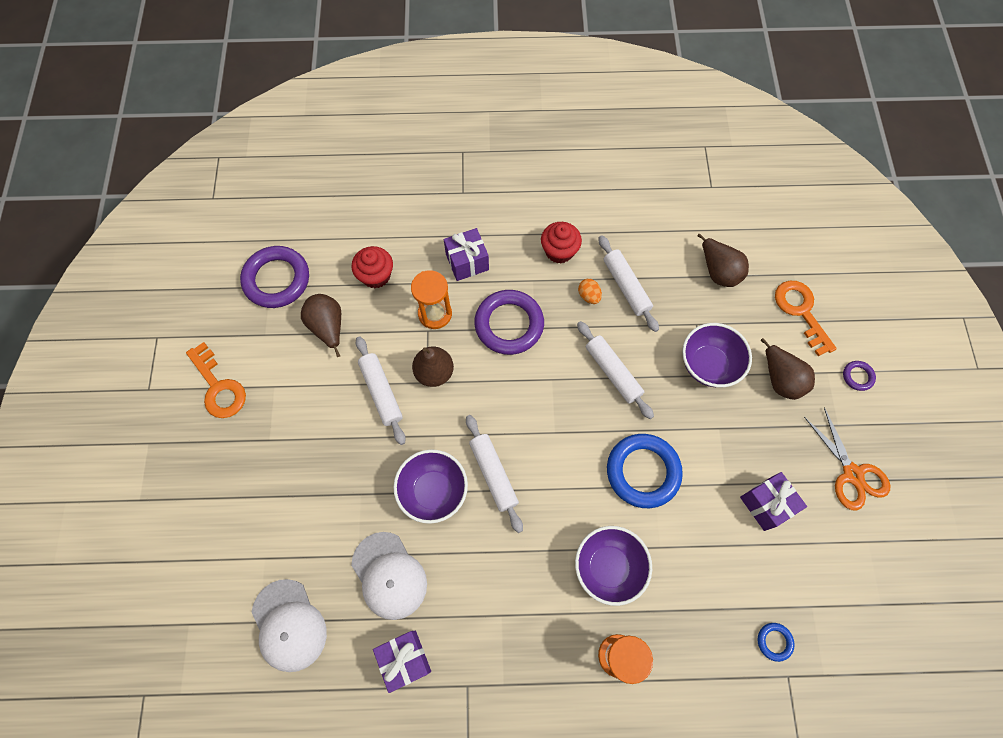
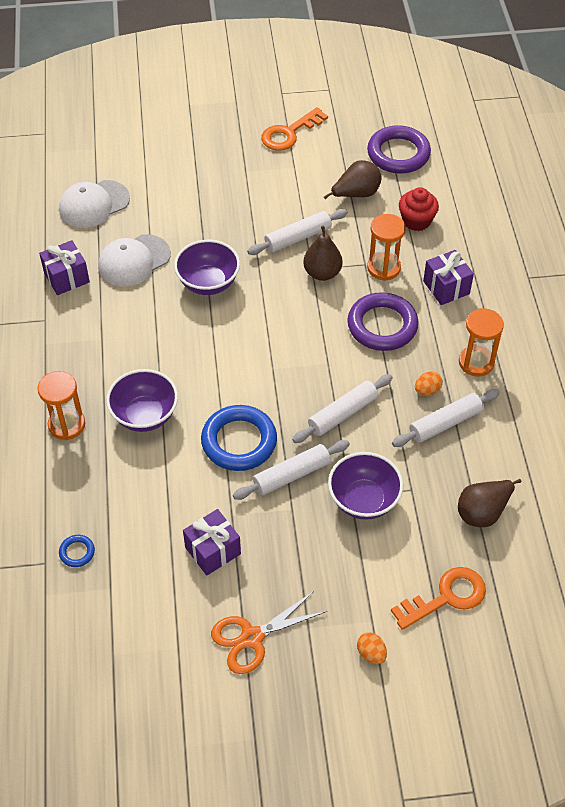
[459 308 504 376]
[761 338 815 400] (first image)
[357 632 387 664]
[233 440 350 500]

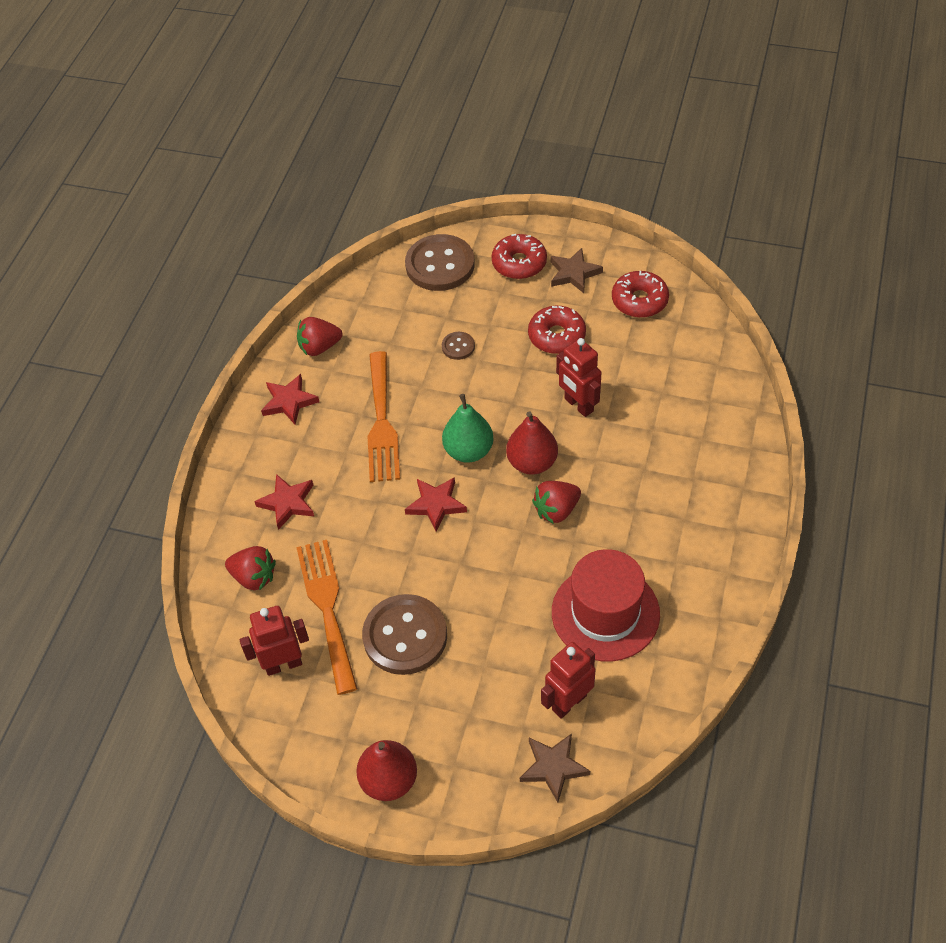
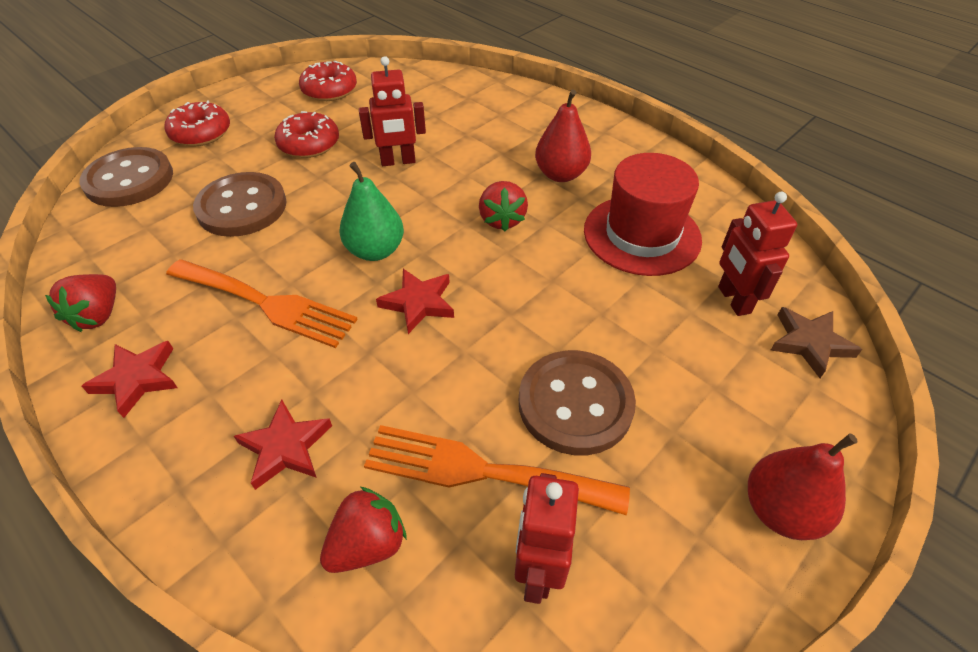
[550 248 603 293] (first image)
[193 172 286 237]
[535 90 591 182]

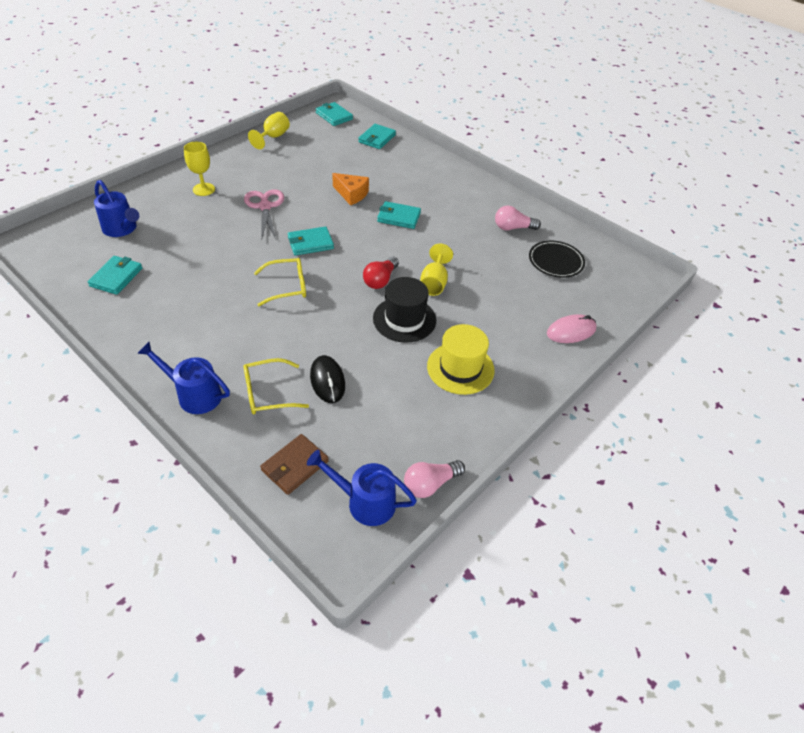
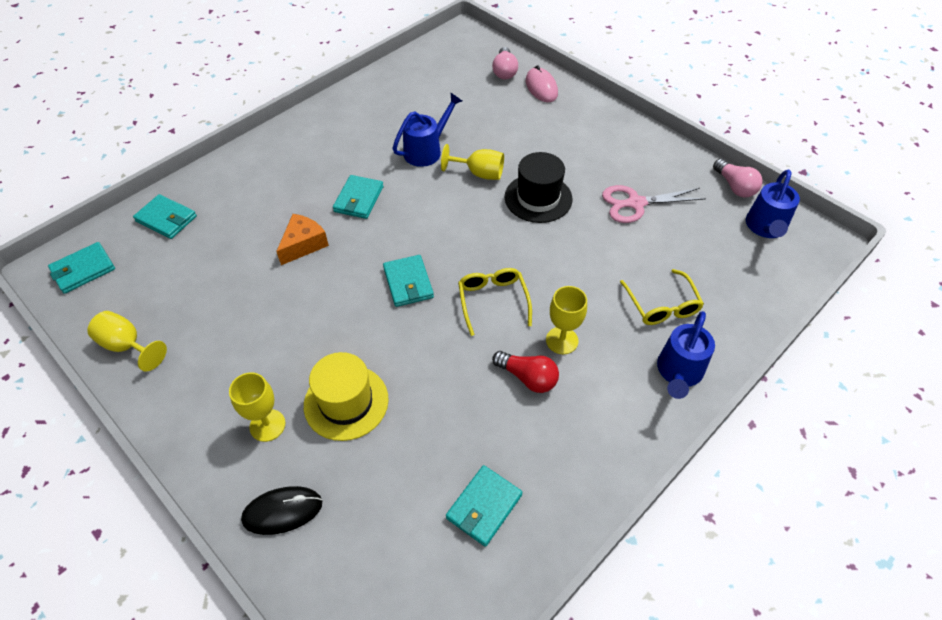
[393 93 462 167]
[602 185 706 223]
[492 47 518 80]
[529 241 585 278] (first image)
[446 465 523 547]
[492 351 559 393]
[304 352 389 441]
[241 486 322 535]
[260 434 329 495] (first image)
[546 286 587 354]

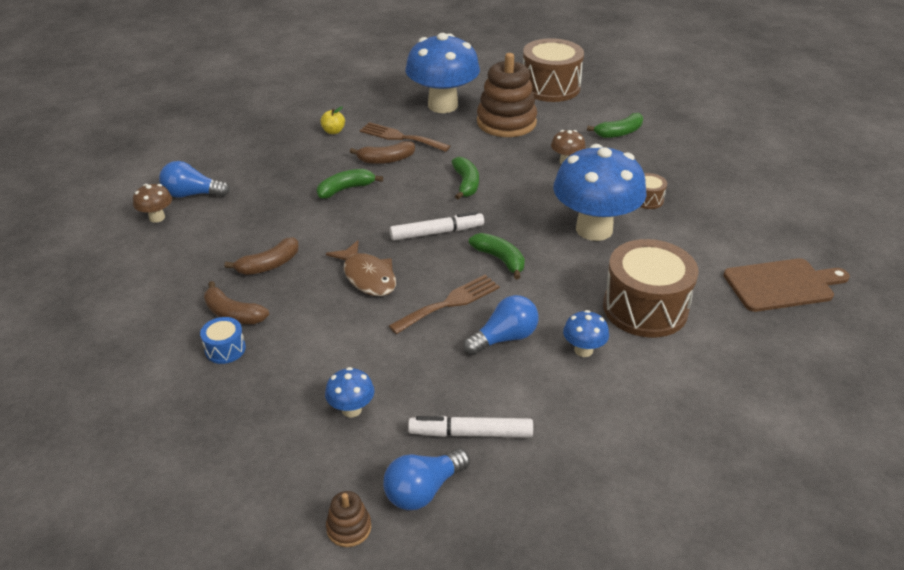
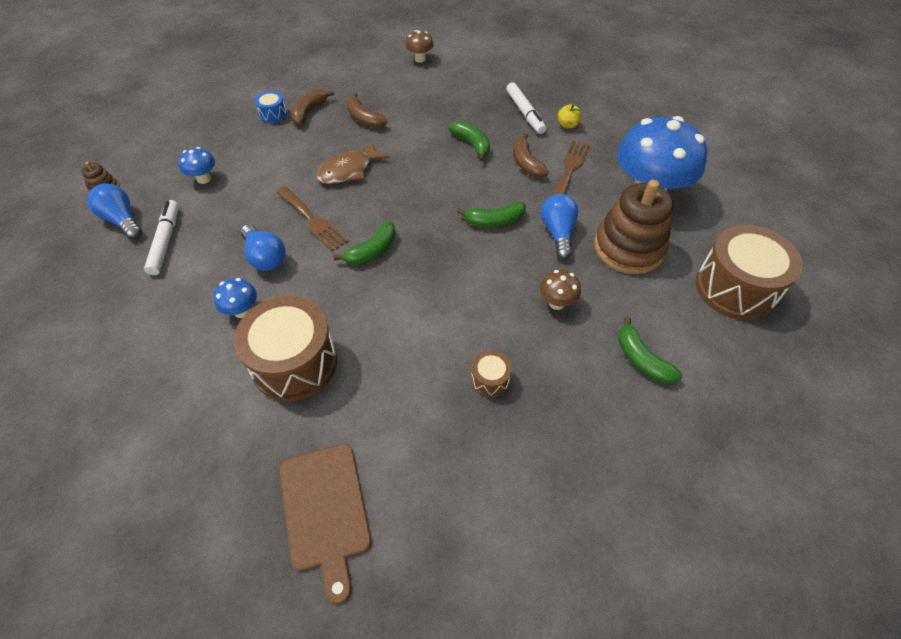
[553 144 647 241] (first image)
[541 194 579 259]
[506 82 546 134]

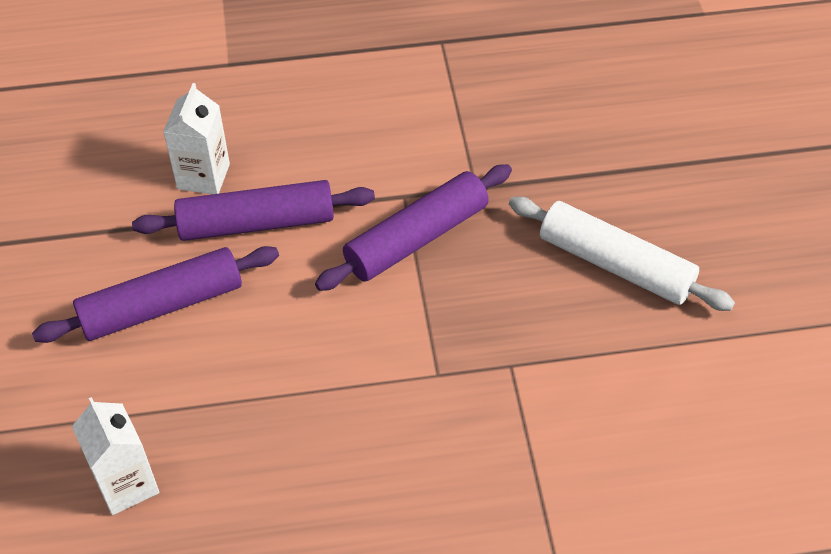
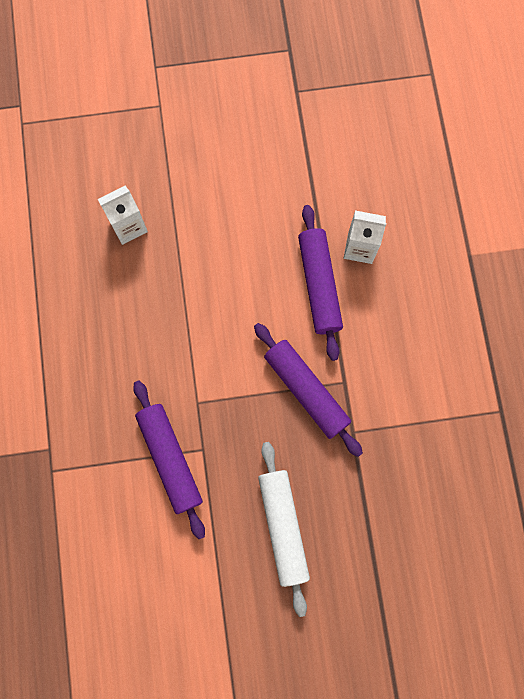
[258 442 310 617]
[133 380 205 539]

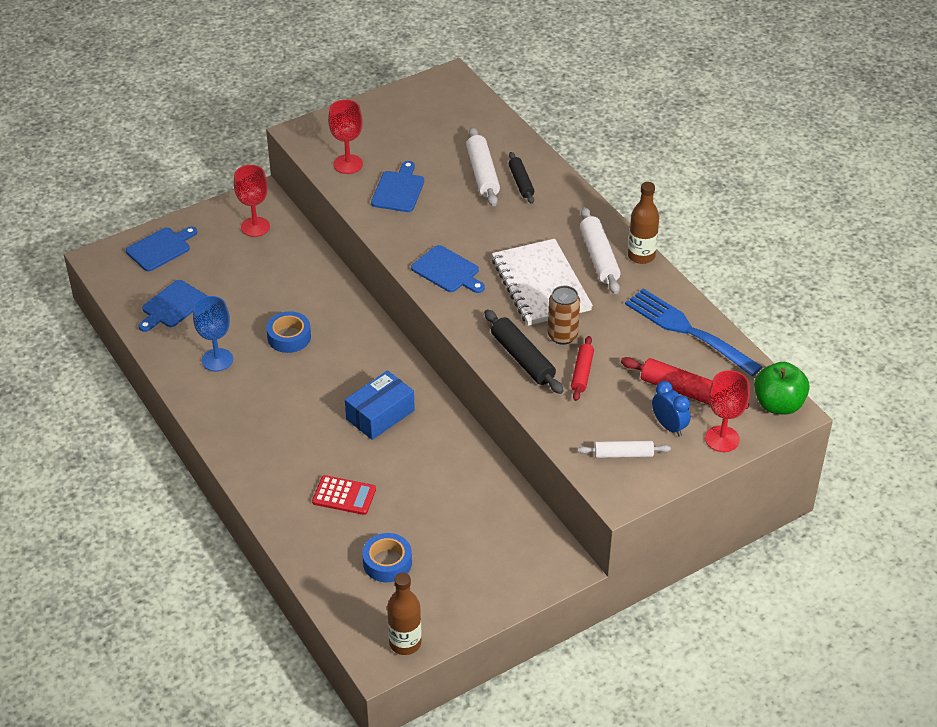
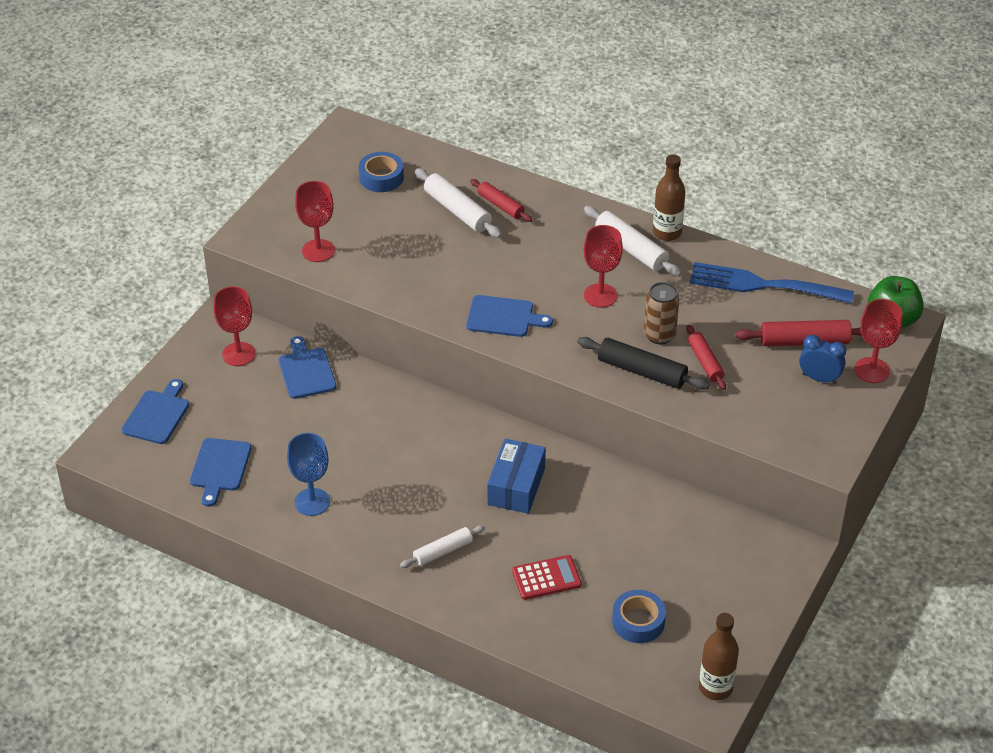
[470 179 532 222]
[279 336 336 399]
[583 225 623 308]
[359 152 404 192]
[400 525 485 568]

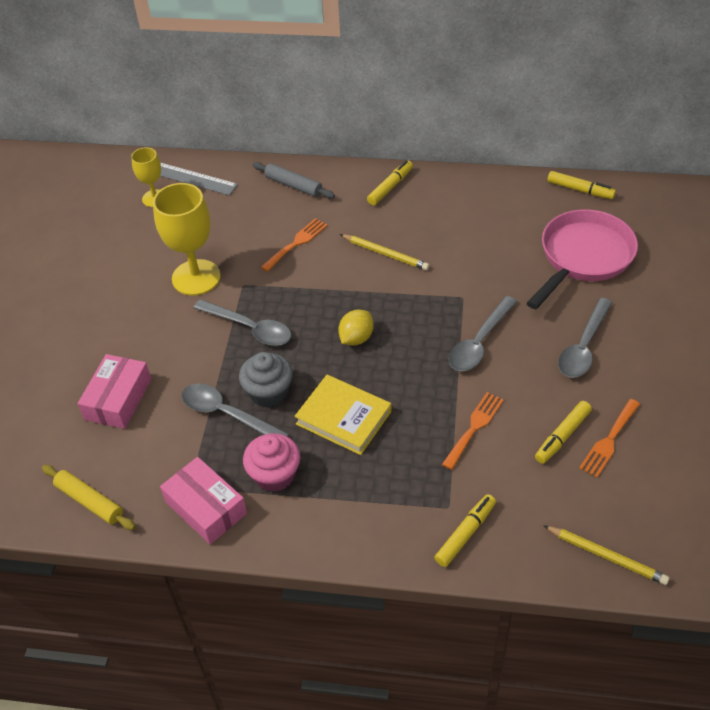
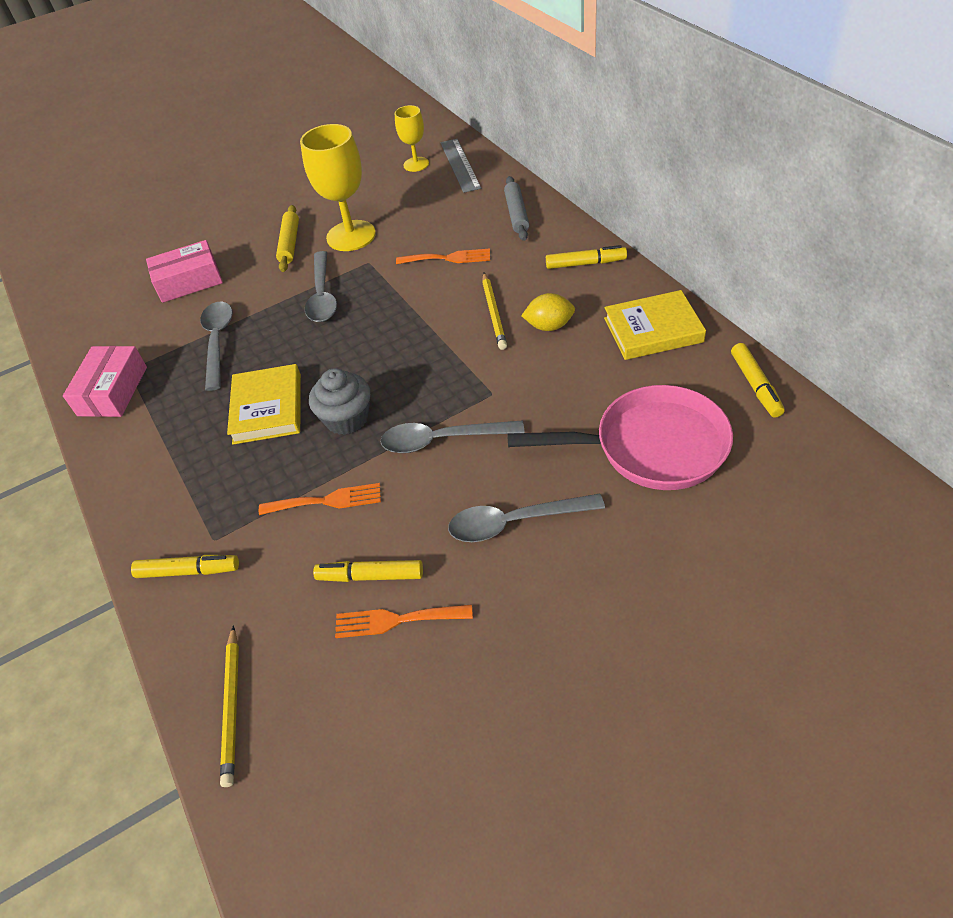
[521 293 575 331]
[309 368 370 435]
[243 433 300 492] (first image)
[276 205 299 272]
[604 290 706 360]

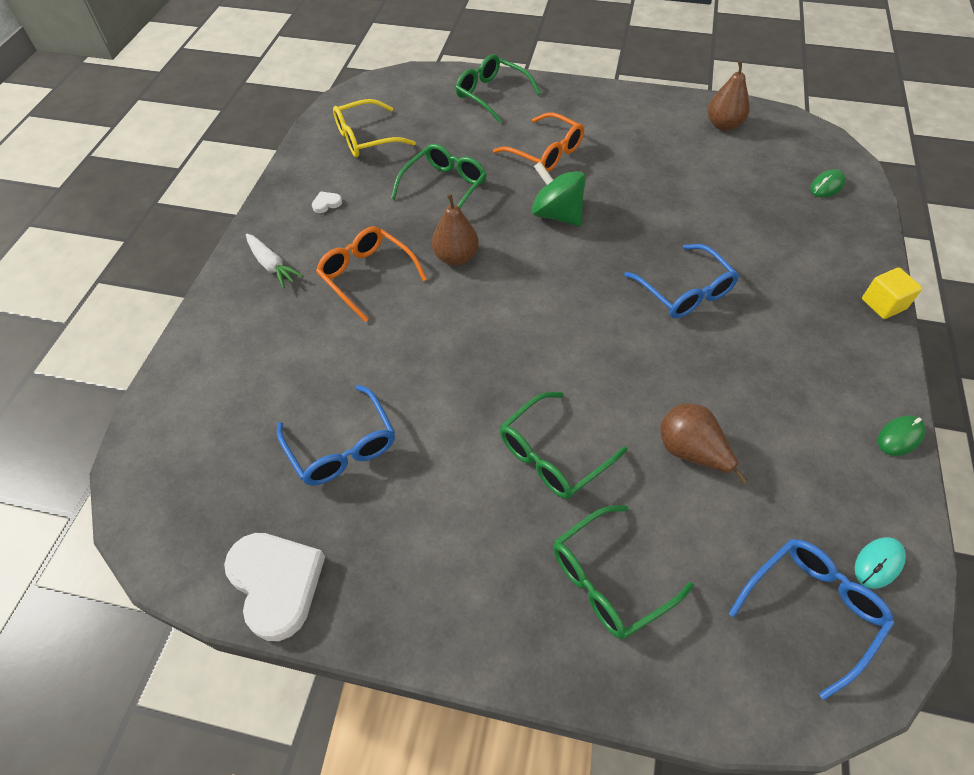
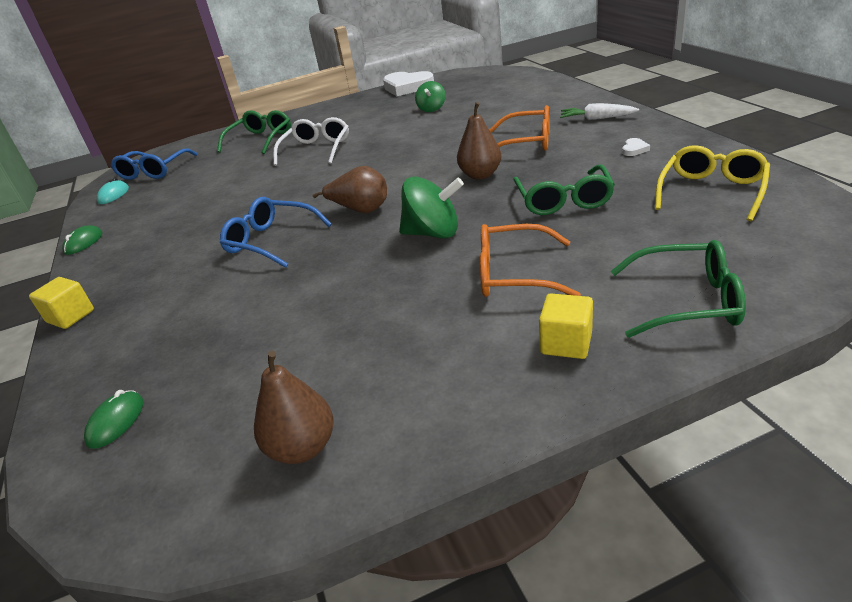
[415 81 446 112]
[273 117 349 166]
[312 166 387 213]
[539 294 593 359]

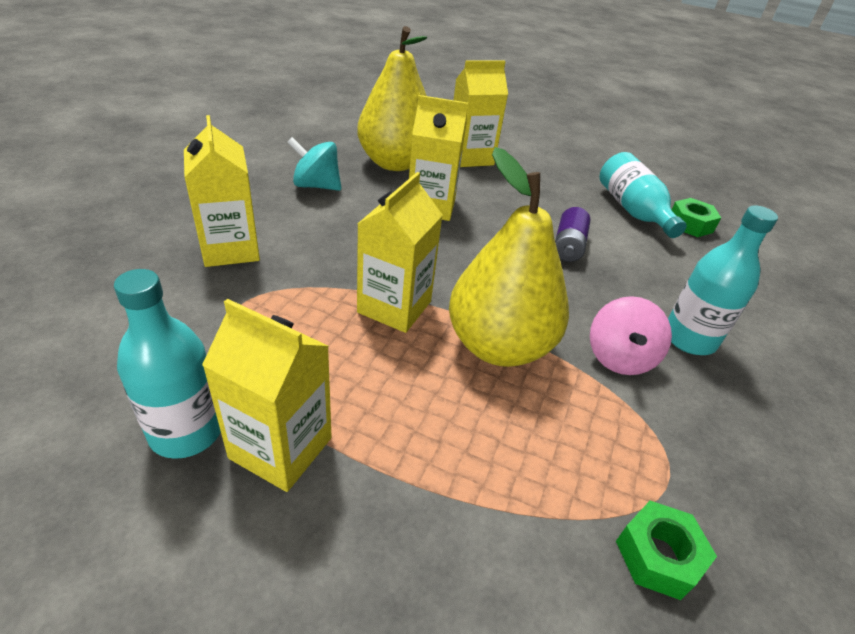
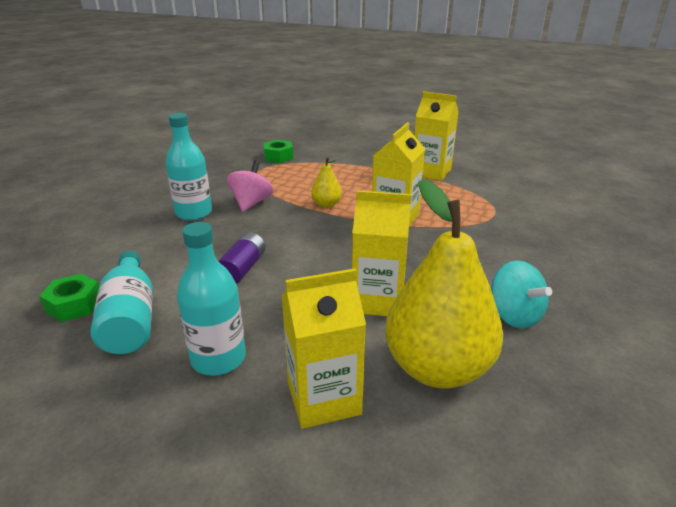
[184 115 260 267] (first image)
[491 260 552 329]
[311 157 342 208]
[177 222 246 376]

